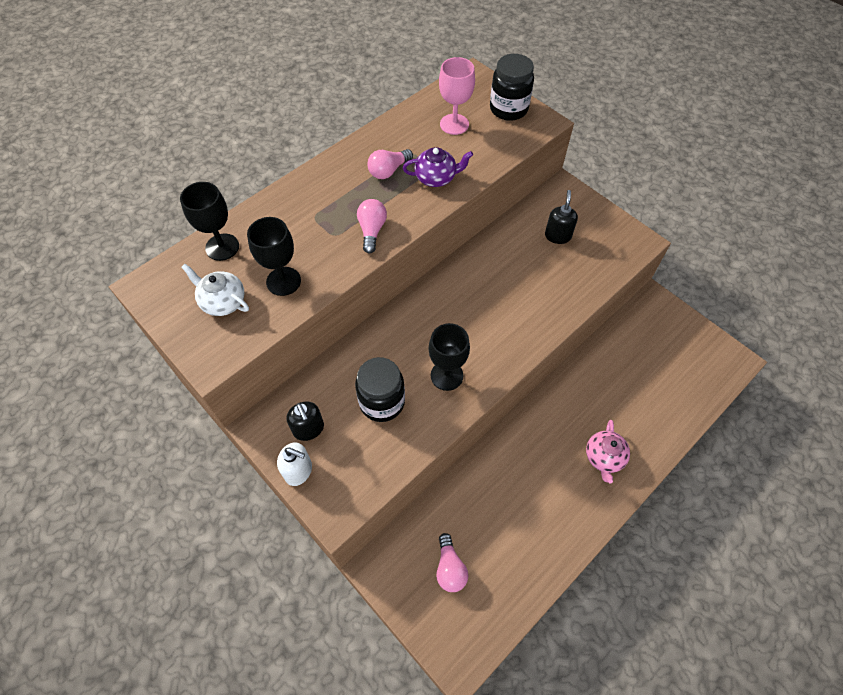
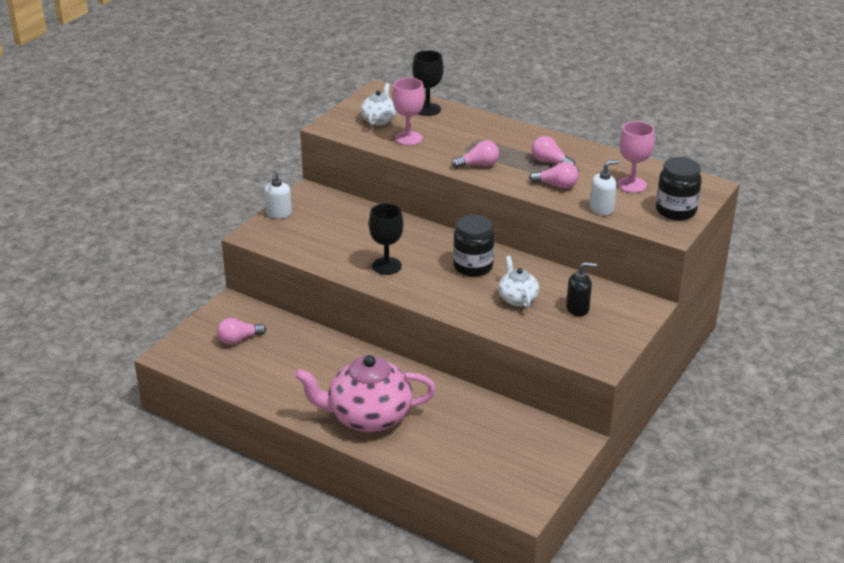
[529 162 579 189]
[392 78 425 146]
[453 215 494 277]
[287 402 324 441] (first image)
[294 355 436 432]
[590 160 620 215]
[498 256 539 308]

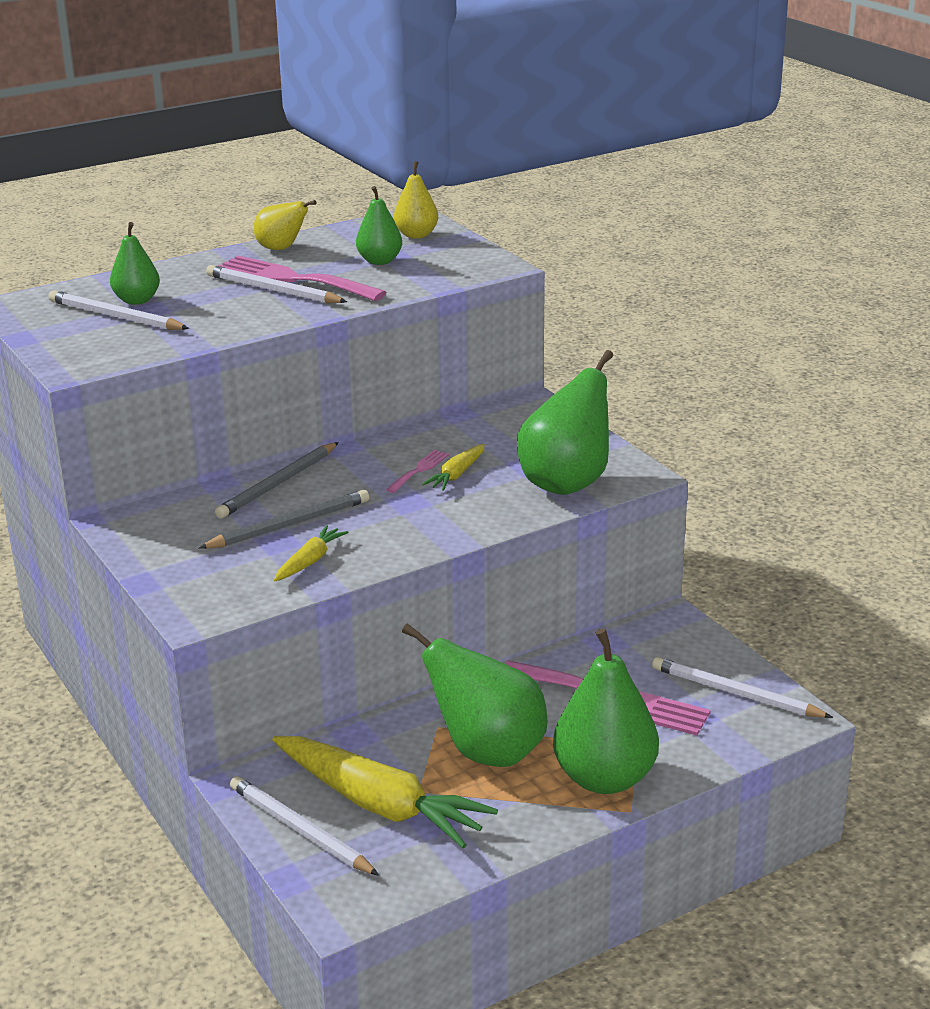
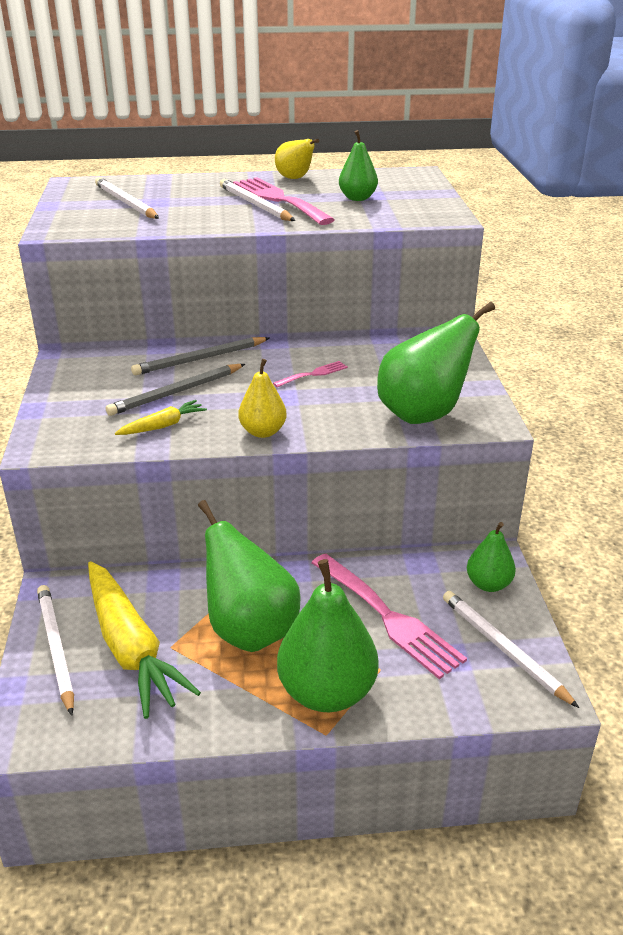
[238 359 287 438]
[467 522 516 592]
[422 444 485 491] (first image)
[106 364 245 416]

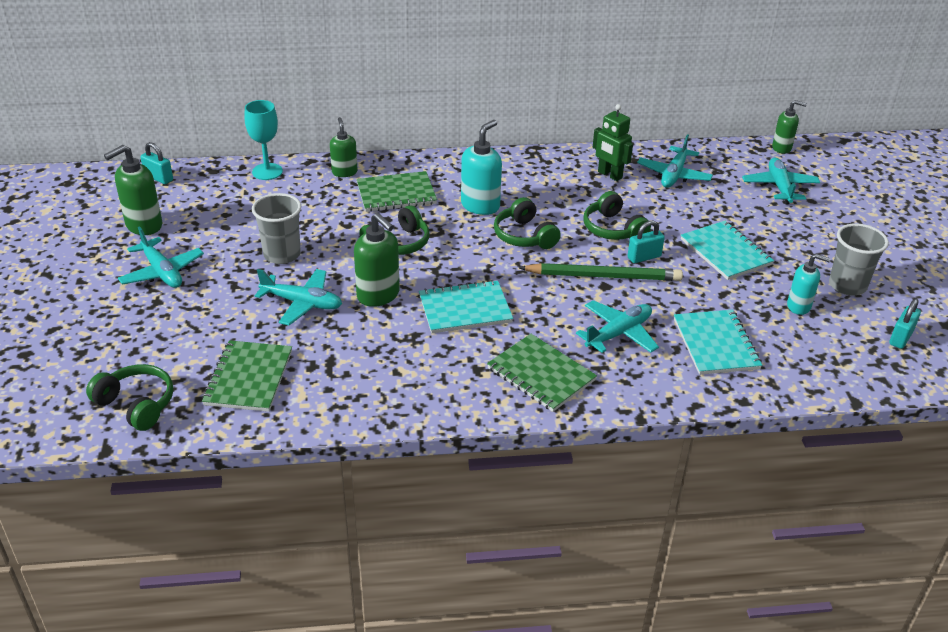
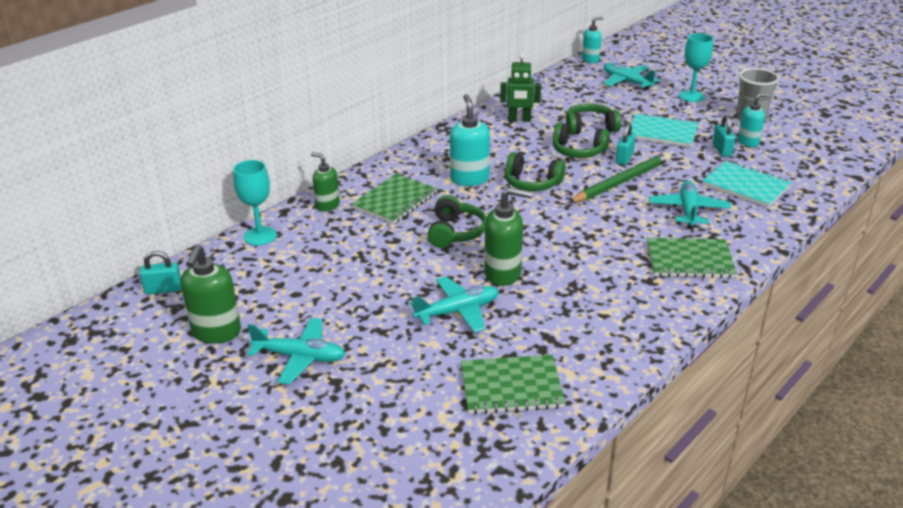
[582 17 604 63]
[637 134 713 188] (first image)
[252 193 301 264] (first image)
[419 280 513 333] (first image)
[713 115 735 157]
[461 355 565 414]
[566 103 621 135]
[679 33 713 102]

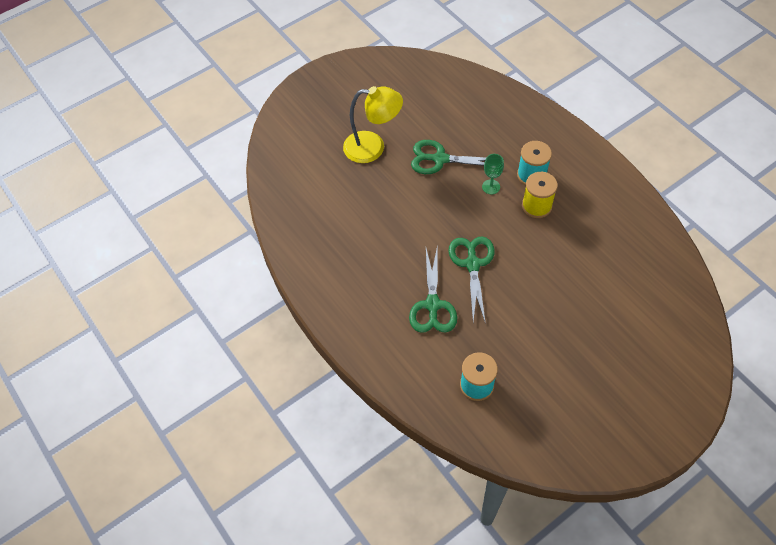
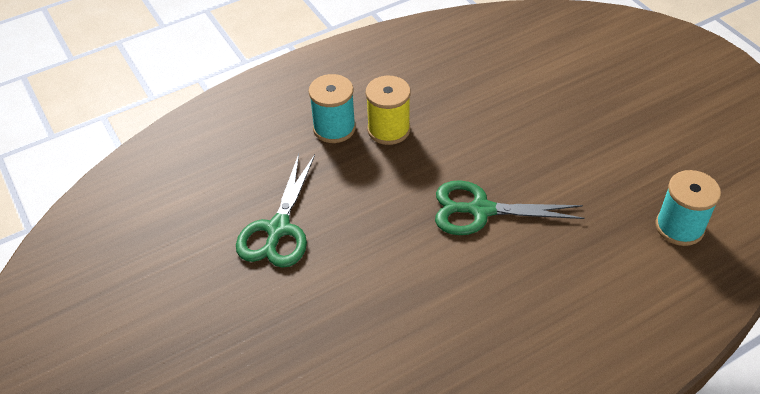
[343 86 403 163] (first image)
[482 154 504 194] (first image)
[409 247 457 333] (first image)

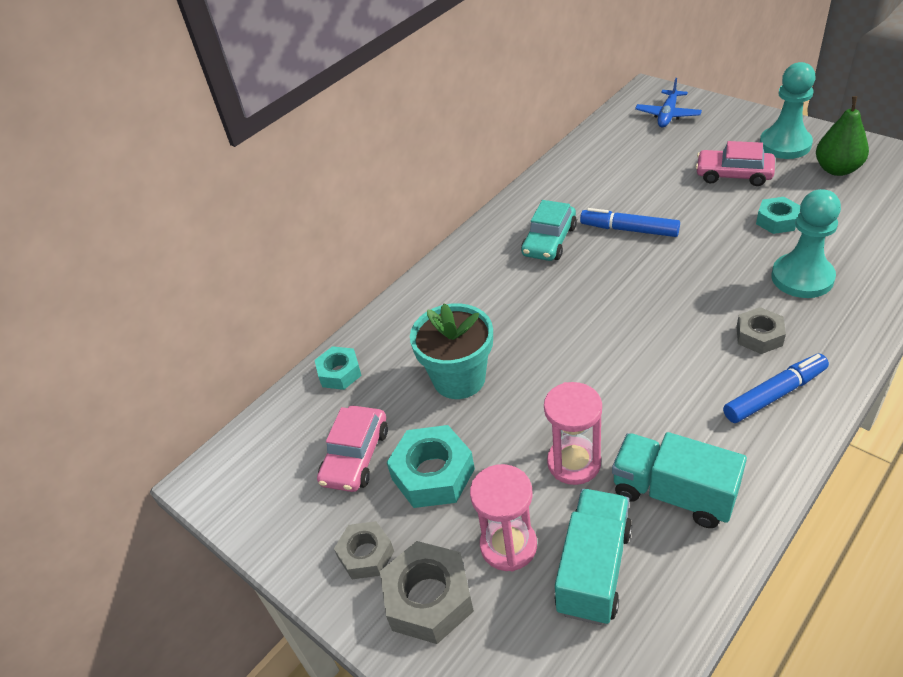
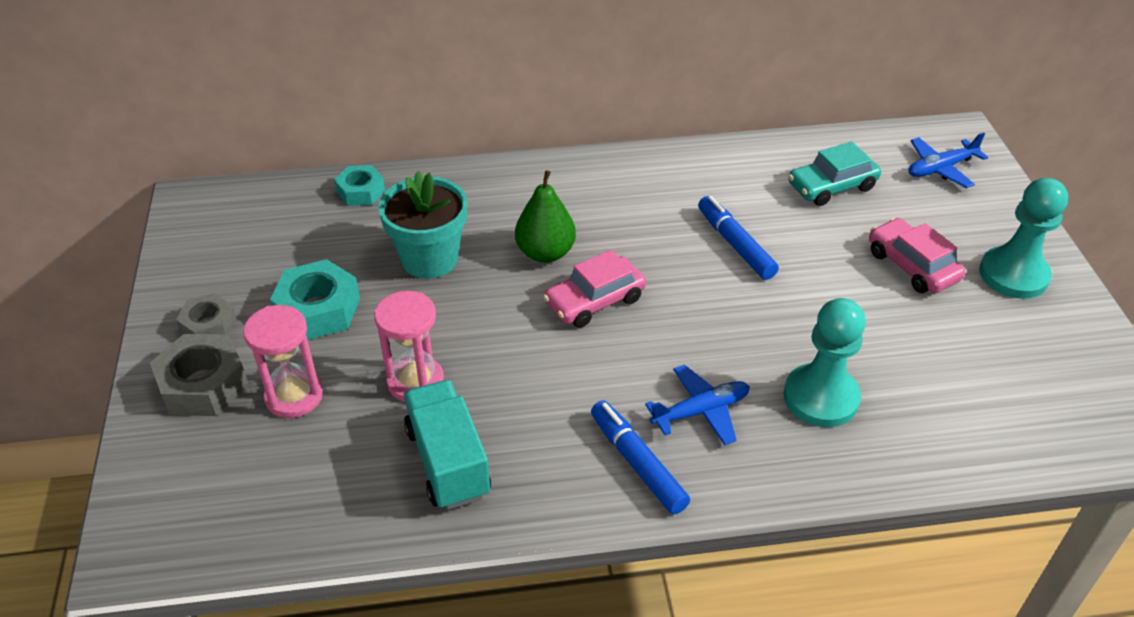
[515 170 576 263]
[756 197 800 234] (first image)
[788 142 881 206]
[645 365 750 445]
[591 400 690 514]
[543 250 646 328]
[554 489 632 625] (first image)

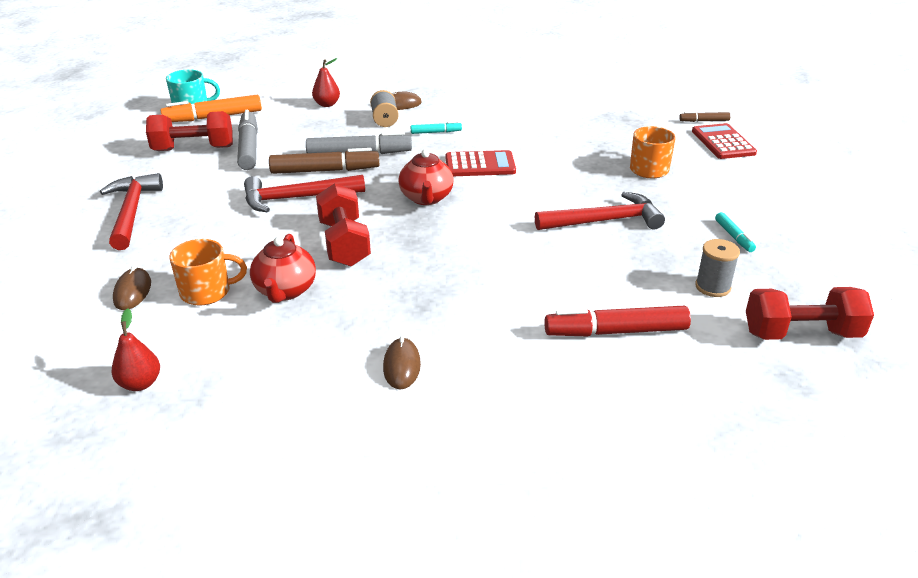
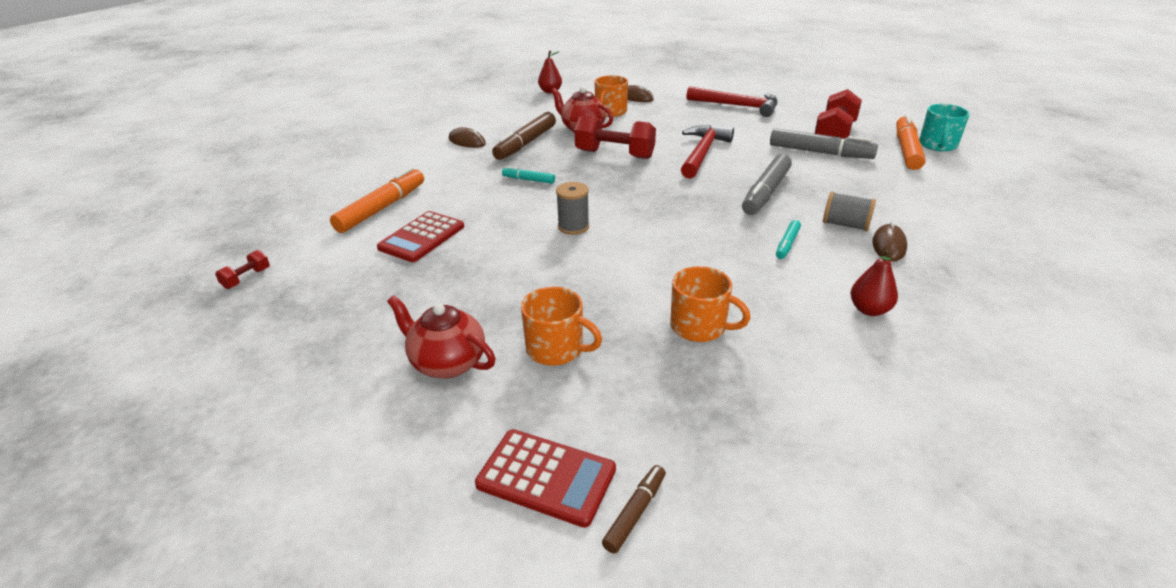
[850 249 898 316]
[492 112 556 160]
[387 295 495 378]
[377 211 464 262]
[535 192 665 230] (first image)
[502 166 555 184]
[556 182 589 235]
[215 250 270 289]
[330 167 424 233]
[670 266 750 342]

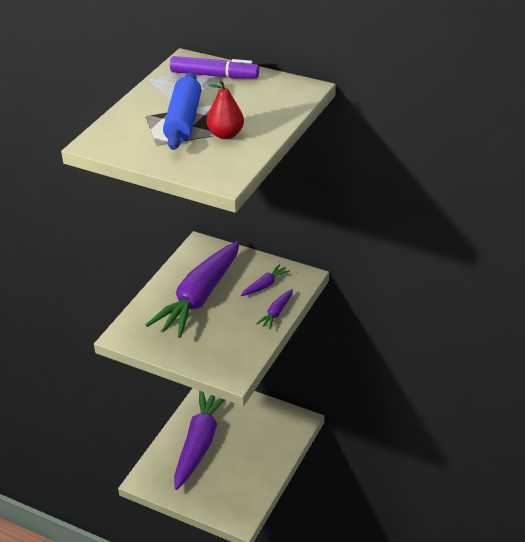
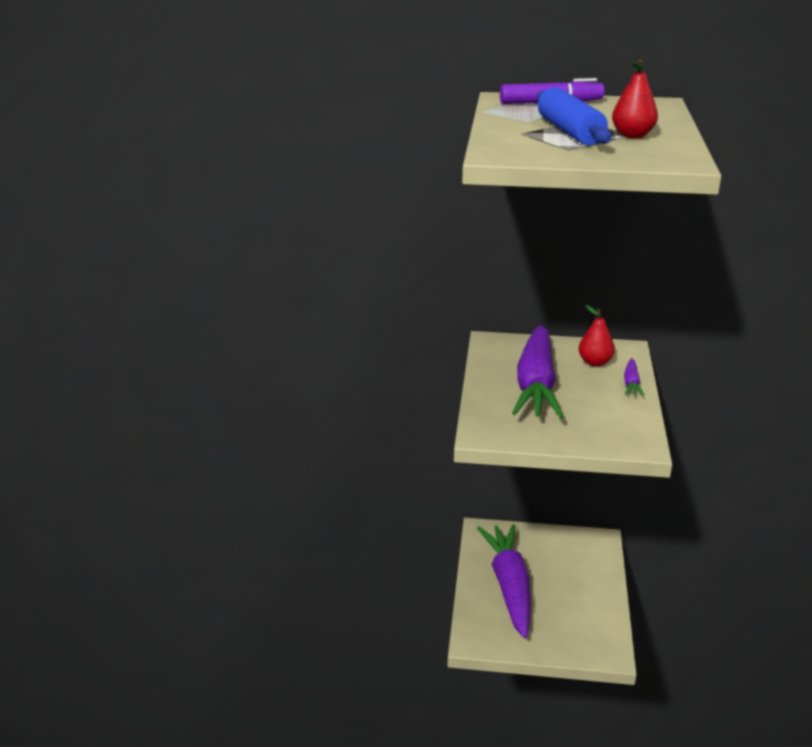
[579 305 615 367]

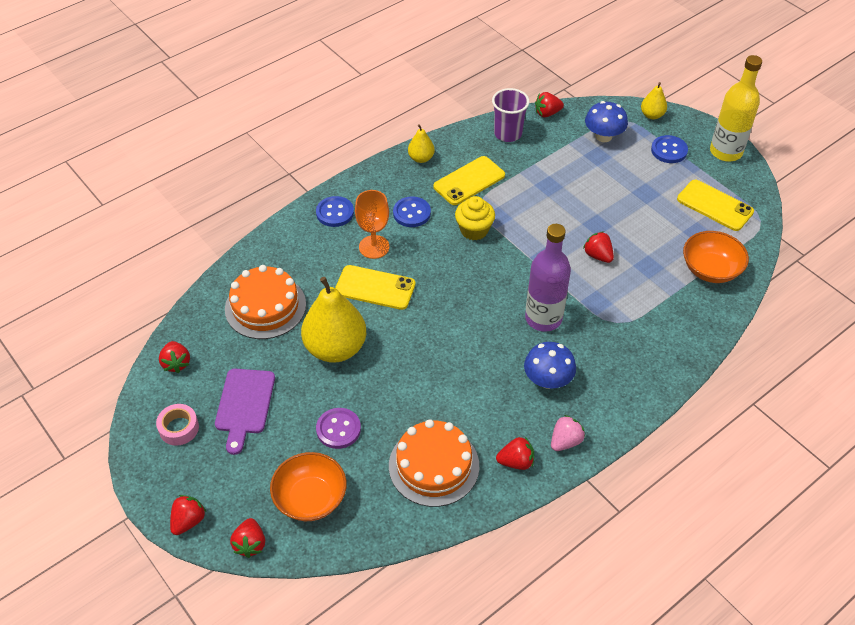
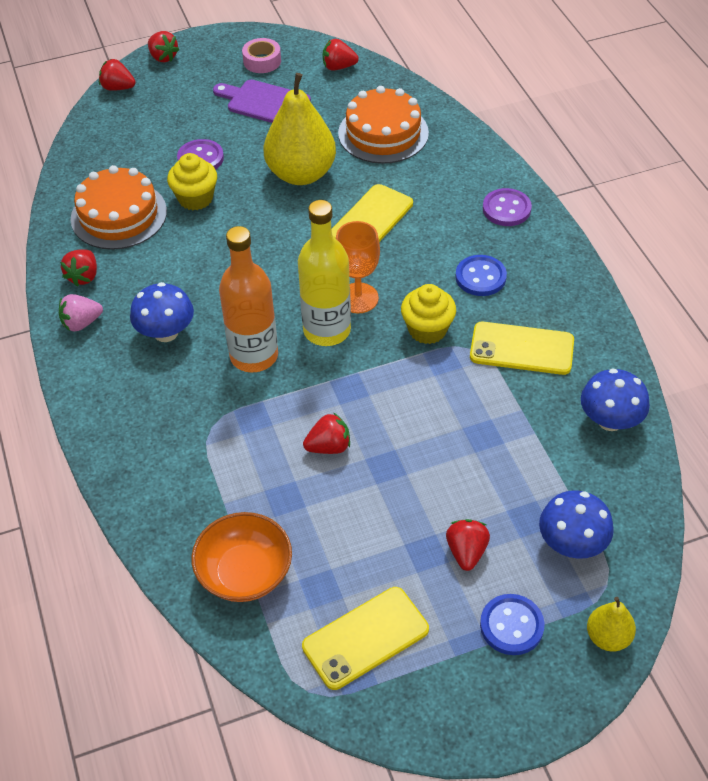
[298 200 351 346]
[581 368 650 431]
[446 519 490 571]
[408 124 435 163] (first image)
[470 322 574 375]
[336 221 380 314]
[483 188 532 226]
[219 226 278 373]
[59 294 103 332]
[270 452 347 521] (first image)
[167 153 217 210]

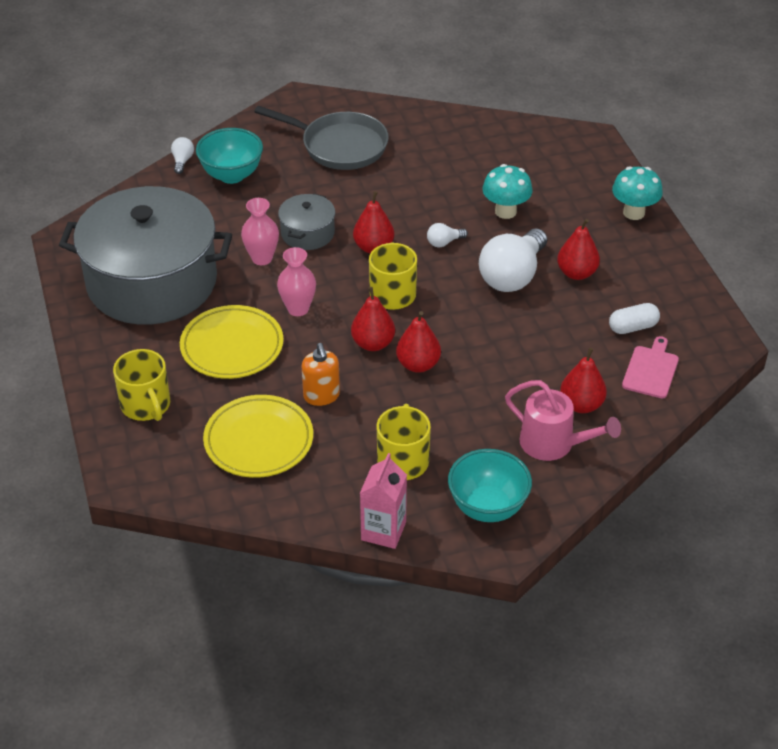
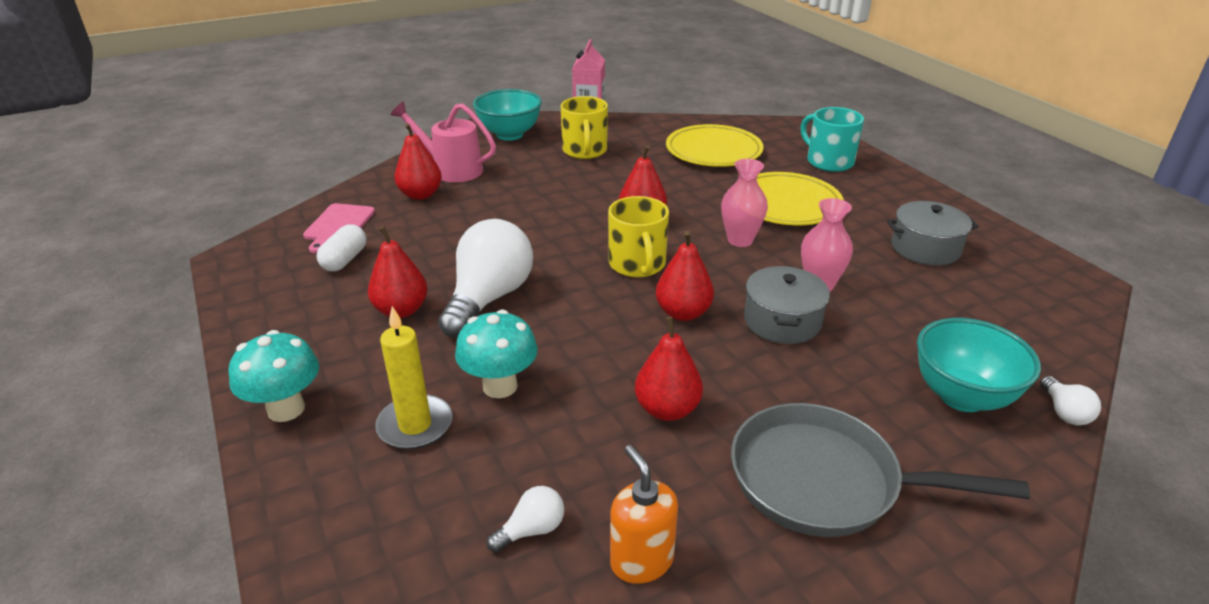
[887 201 979 266]
[486 486 564 552]
[317 224 366 272]
[635 317 703 421]
[610 445 678 584]
[801 107 864 172]
[375 306 453 449]

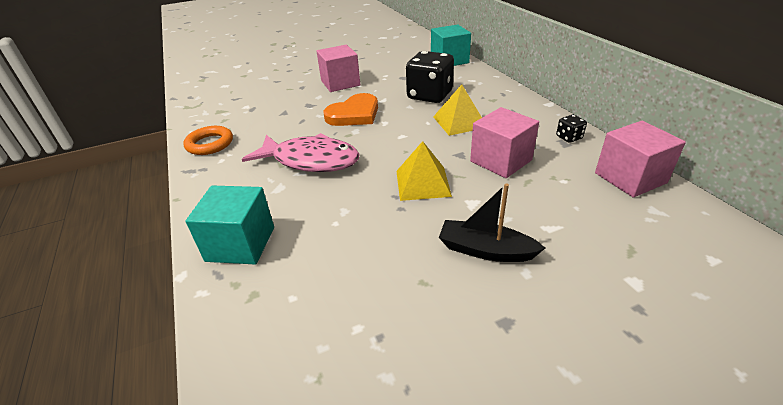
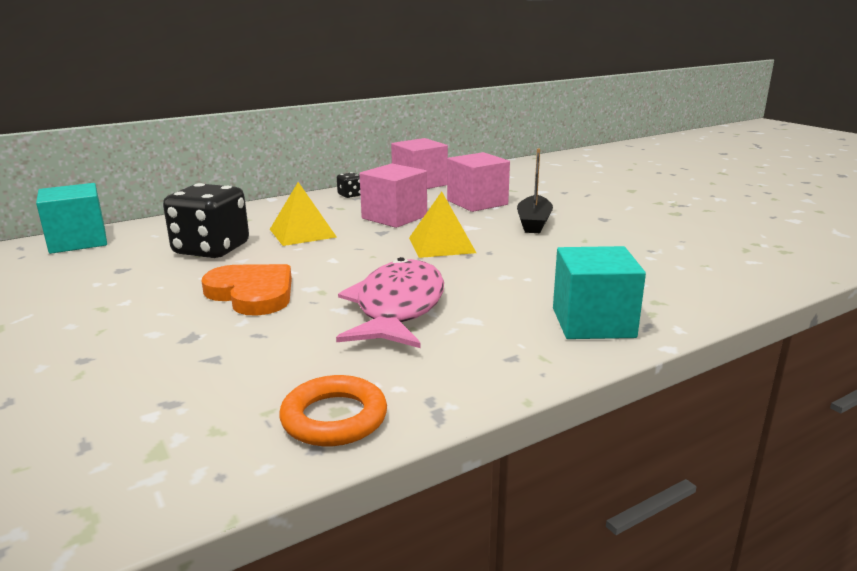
[447 152 510 212]

